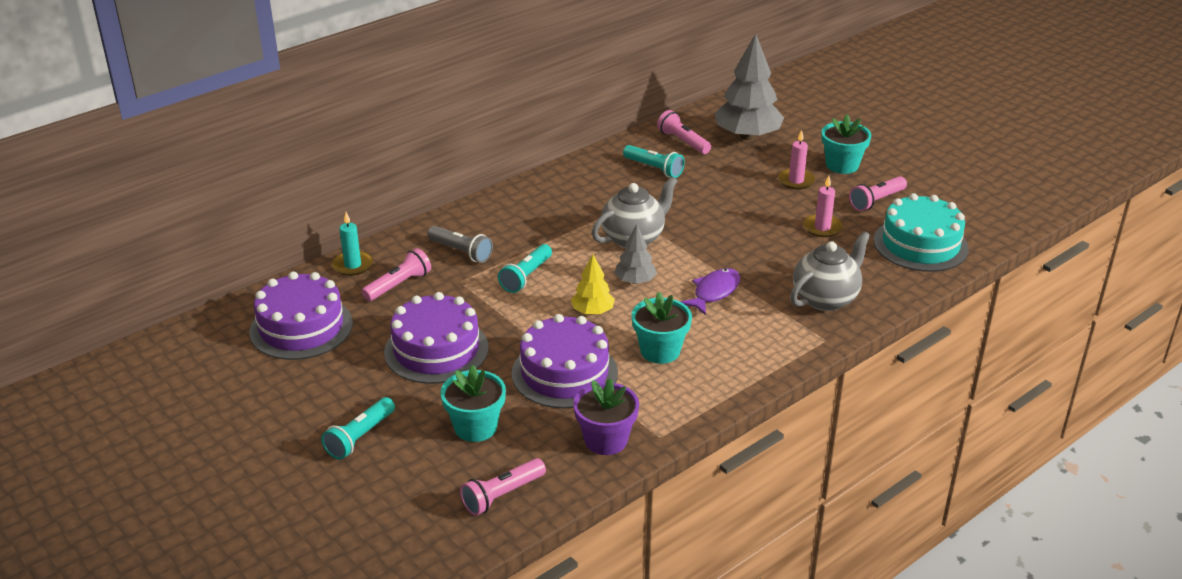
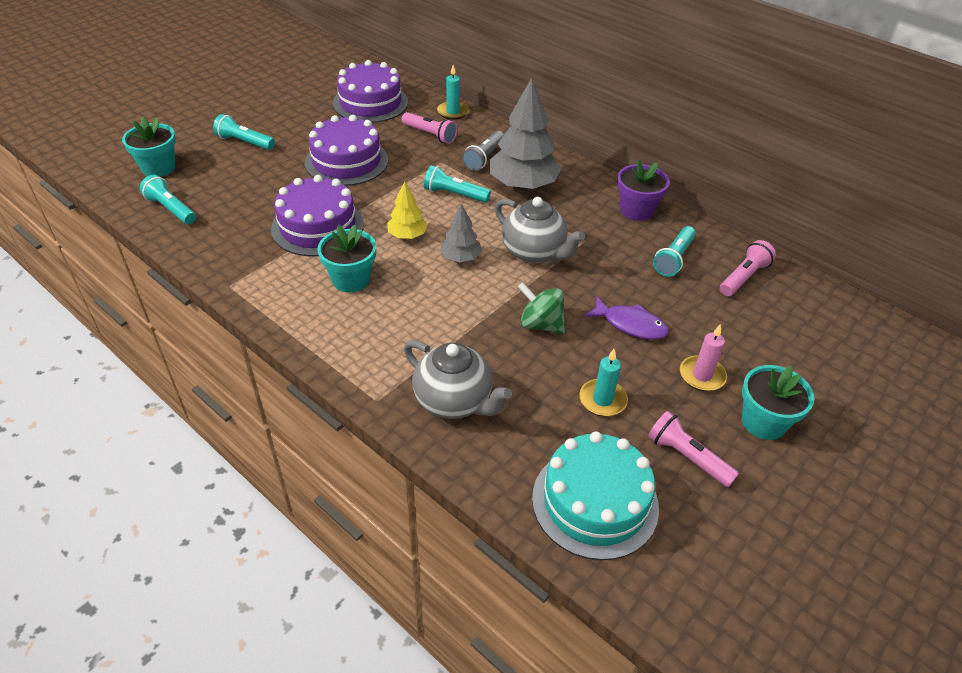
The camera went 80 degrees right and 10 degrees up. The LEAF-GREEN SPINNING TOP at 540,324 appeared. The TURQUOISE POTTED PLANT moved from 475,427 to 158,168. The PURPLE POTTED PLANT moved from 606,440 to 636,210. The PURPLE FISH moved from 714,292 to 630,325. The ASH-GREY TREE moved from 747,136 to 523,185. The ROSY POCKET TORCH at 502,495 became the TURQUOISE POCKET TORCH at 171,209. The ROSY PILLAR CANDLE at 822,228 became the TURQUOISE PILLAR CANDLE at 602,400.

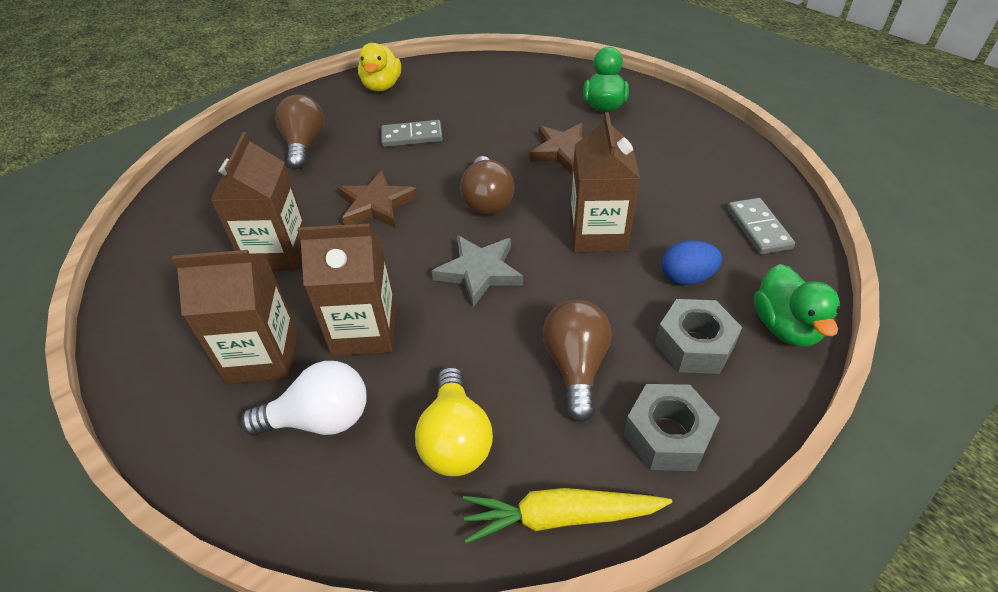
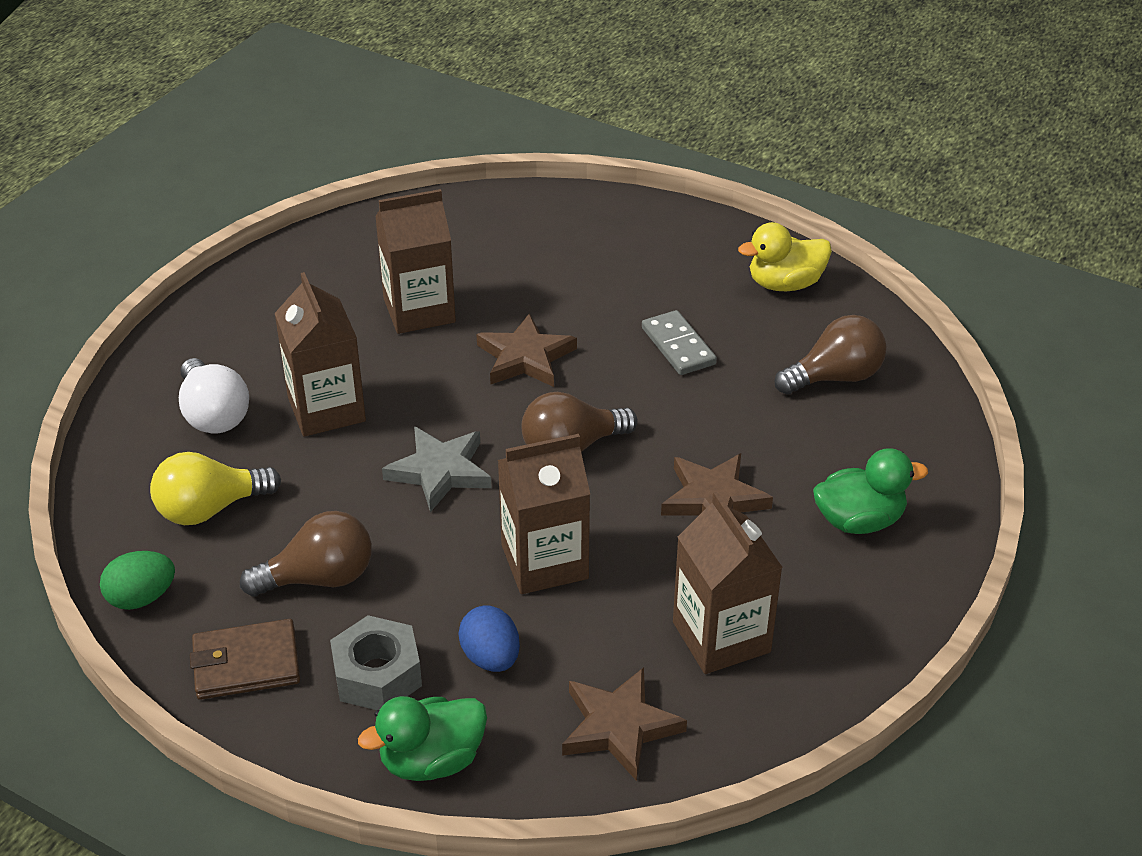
The camera went 70 degrees right and 5 degrees down. The BROWN CARTON moved from 263,356 to 721,637. The BROWN BULB moved from 304,145 to 835,377. The GOLDEN TOY CARROT at 560,517 was replaced by the LEAF-GREEN EGG at 141,598. The ASH-GREY HEXAGON NUT at 667,435 was replaced by the BROWN BILLFOLD at 246,664. The ASH-GREY DOMINO at 758,228 was replaced by the BROWN STAR SHAPE at 619,727.

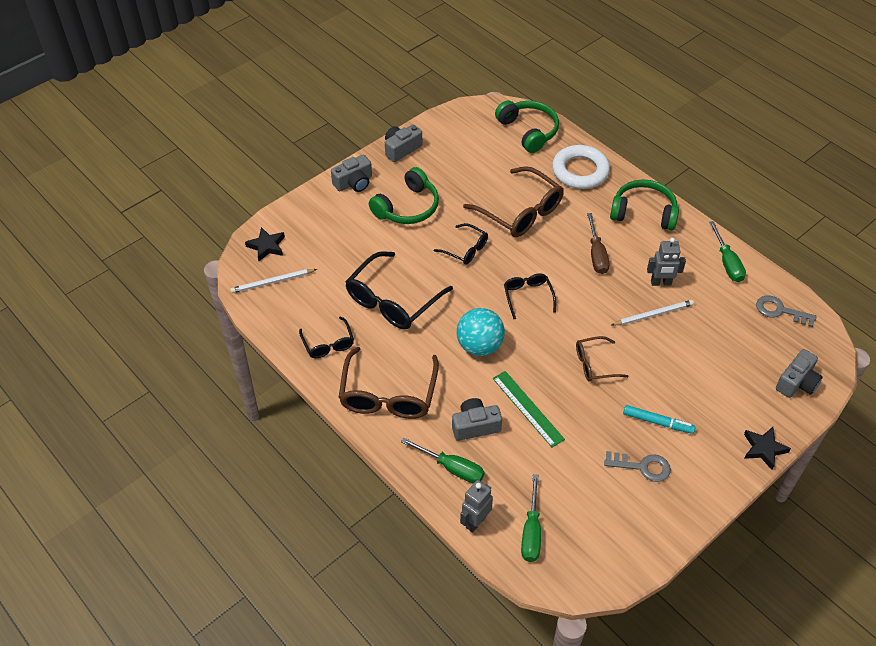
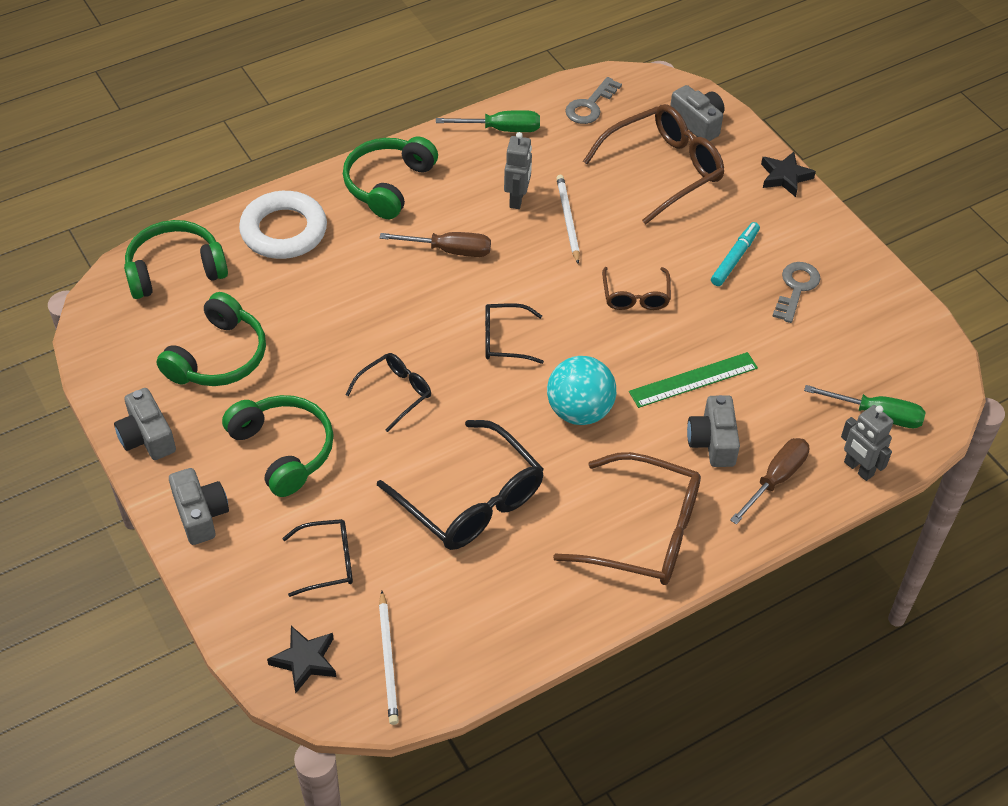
The camera went 80 degrees left and 0 degrees up. The LEAF-GREEN HEADPHONES at 218,357 appeared. The JET-BLACK EYEGLASSES moved from 328,344 to 328,562. The BROWN EYEGLASSES moved from 520,212 to 663,170. The LEAF-GREEN SCREWDRIVER at 452,468 became the BROWN SCREWDRIVER at 775,479.

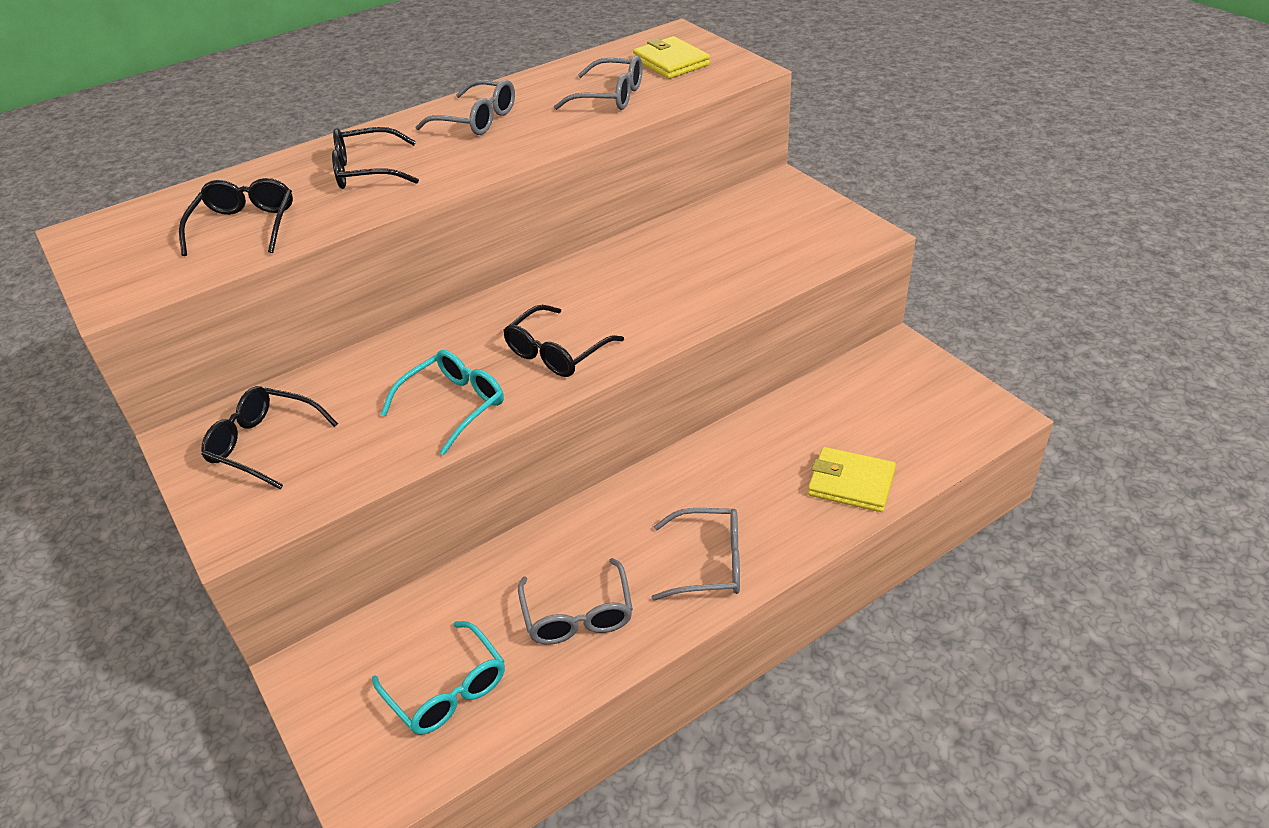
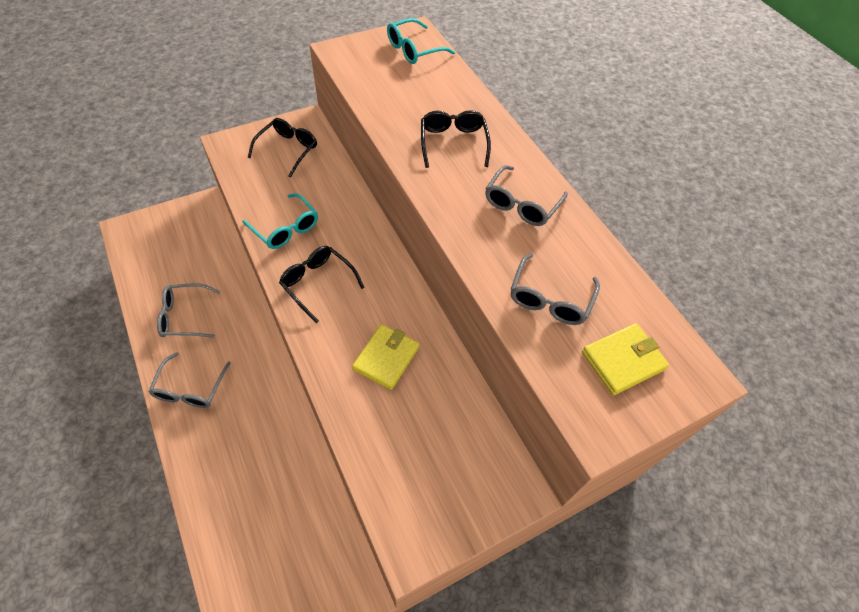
The camera went 90 degrees right and 15 degrees up. The JET-BLACK EYEGLASSES at 245,227 disappeared. The TURQUOISE EYEGLASSES moved from 446,689 to 414,49. The GOLDEN BILLFOLD moved from 851,483 to 386,358.

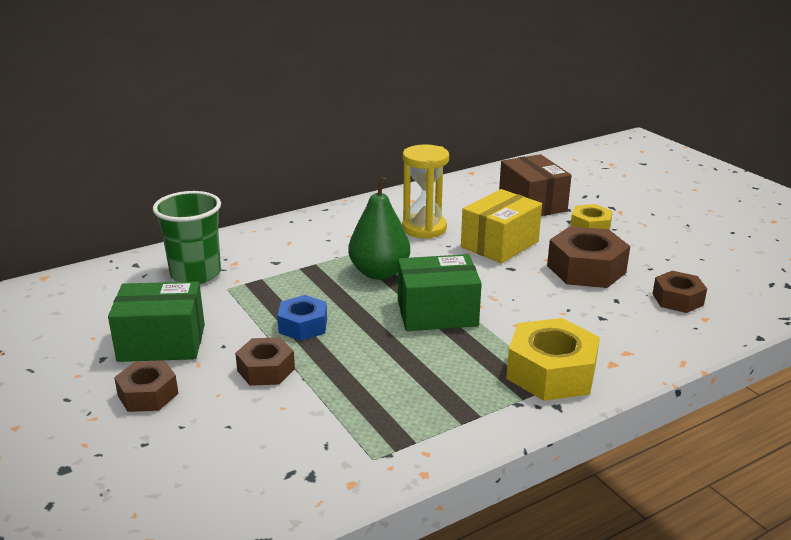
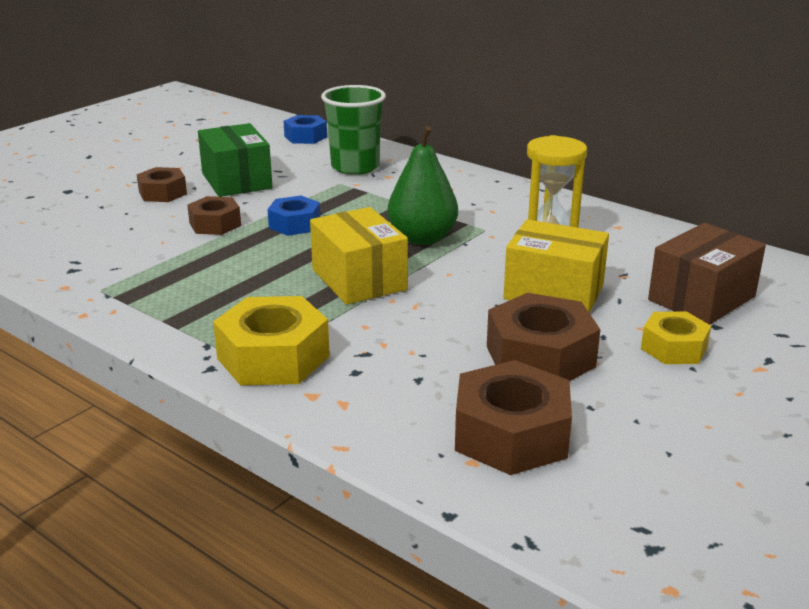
The camera went 70 degrees right and 0 degrees up. The BLUE HEXAGON NUT at 305,137 appeared. The LEAF-GREEN BOX at 437,313 became the GOLDEN BOX at 359,279. The BROWN HEXAGON NUT at 677,299 changed to 1.64 times the size.

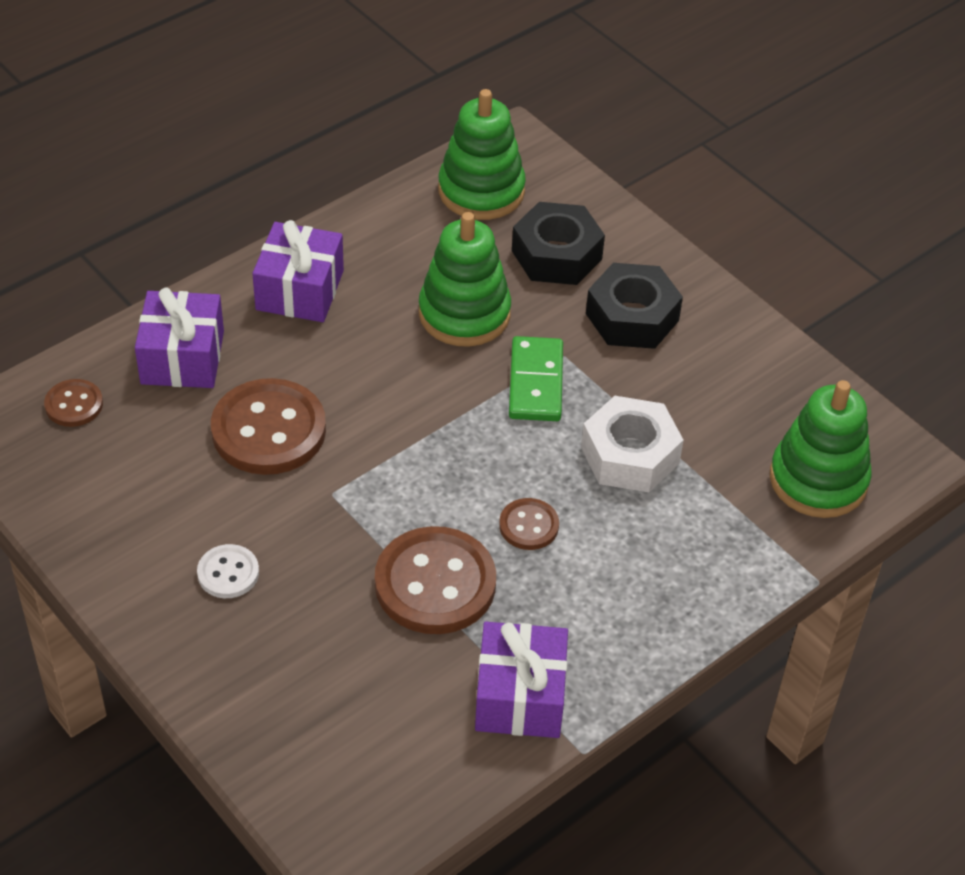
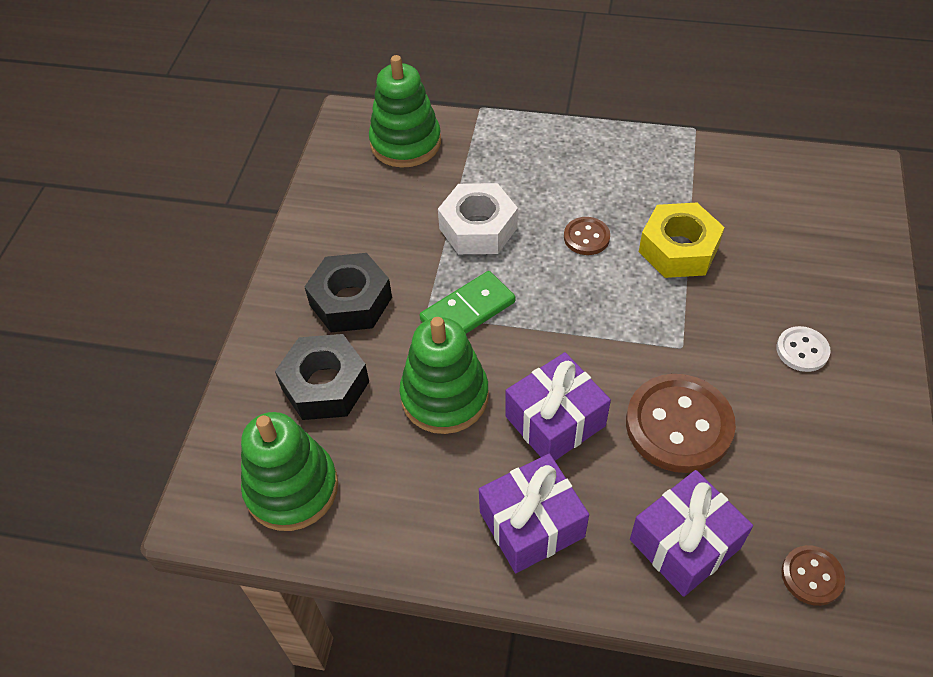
The camera went 125 degrees left and 5 degrees up. The PURPLE GIFT moved from 520,696 to 555,421. The BROWN SEWING BUTTON at 435,584 was replaced by the GOLDEN HEXAGON NUT at 678,249.

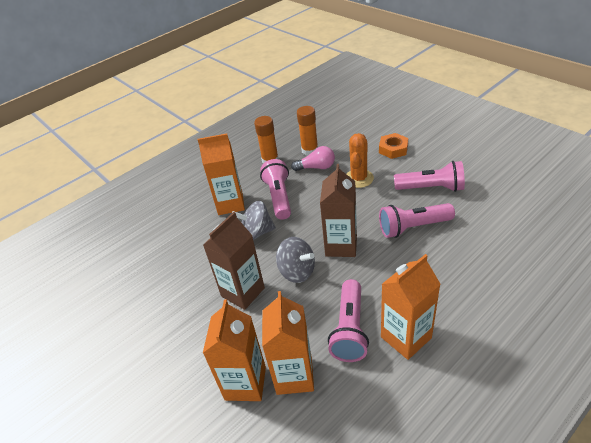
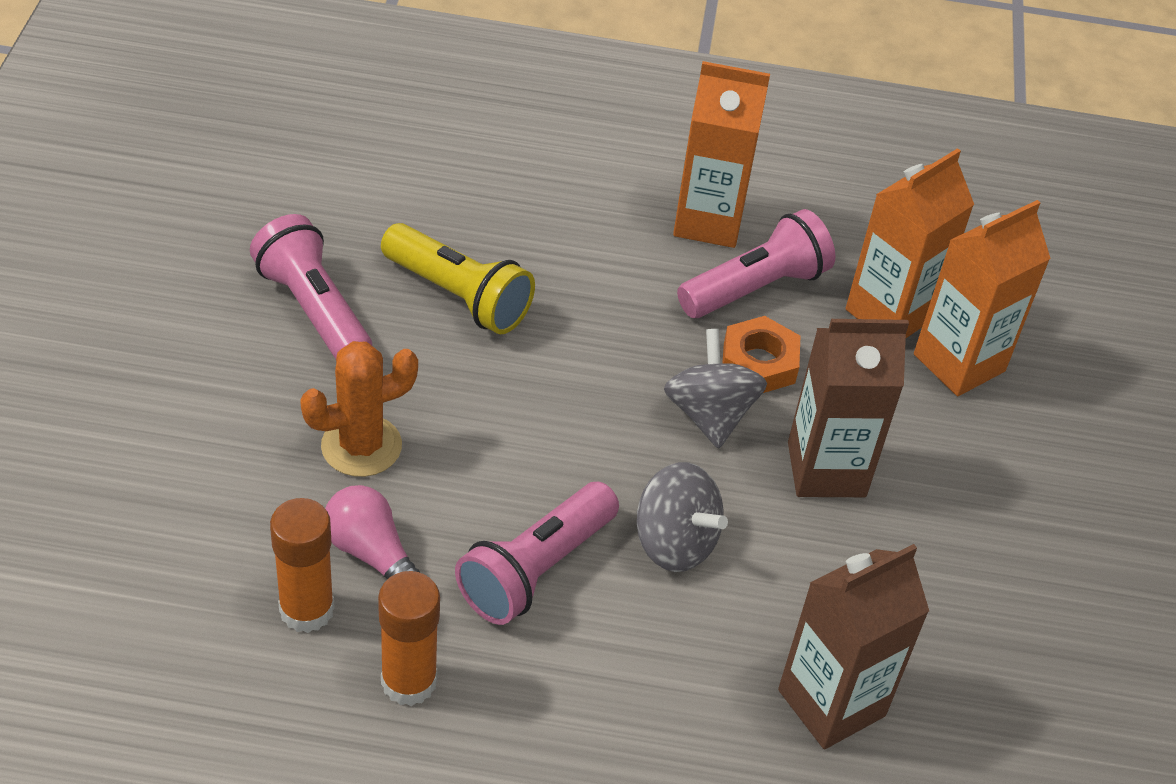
The camera went 140 degrees left and 5 degrees up. The ORANGE-COLOURED CARTON at 230,204 disappeared. The BROWN CARTON moved from 341,245 to 831,703. The ORANGE-COLOURED HEXAGON NUT moved from 393,149 to 759,363. The ROSY POCKET TORCH at 413,227 became the GOLDEN POCKET TORCH at 458,296.

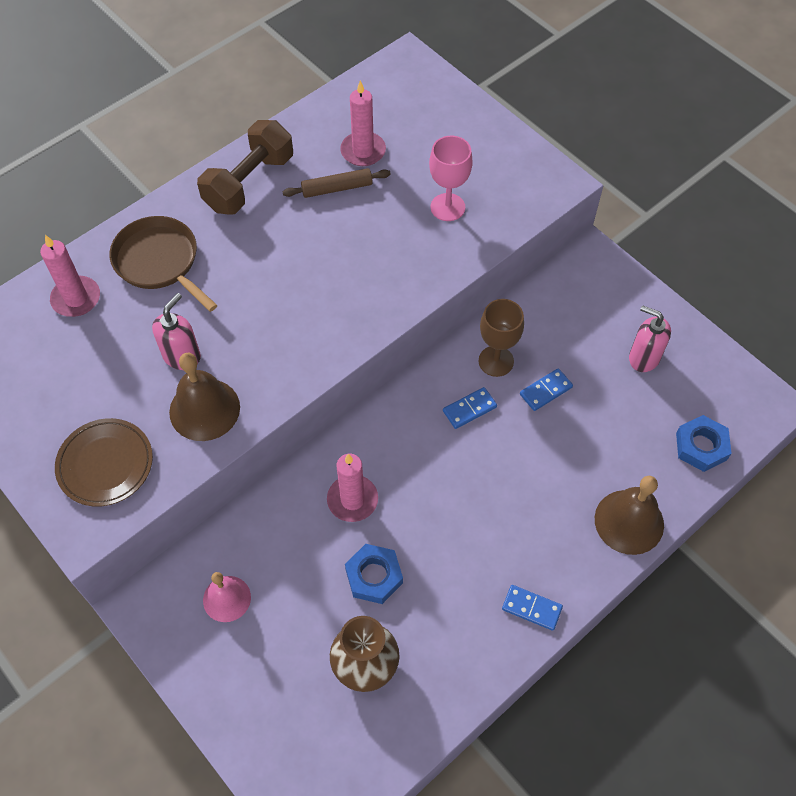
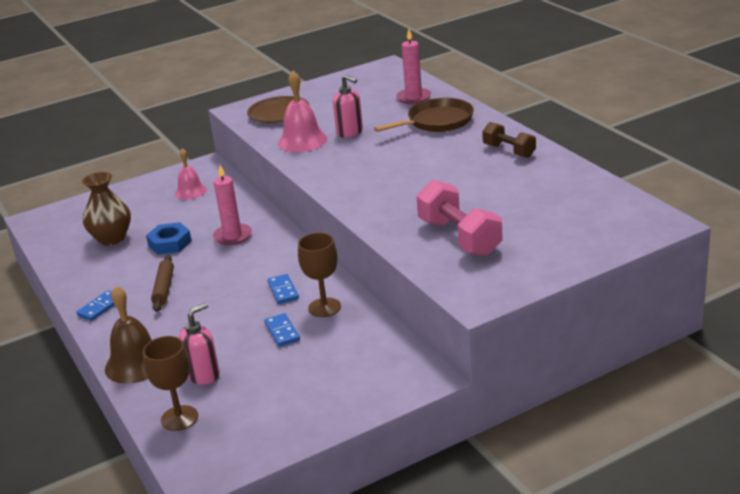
The camera went 105 degrees right and 30 degrees down. The ROSY PILLAR CANDLE at 363,151 disappeared. The BROWN PASTRY ROLLER moved from 337,188 to 164,288. The ROSY SOAP PUMP moved from 643,357 to 203,375. The ROSY GOBLET at 447,207 was replaced by the ROSY DUMBBELL at 459,237. The BLUE HEXAGON NUT at 701,446 was replaced by the BROWN GOBLET at 179,418. The BROWN BELL at 204,409 became the ROSY BELL at 302,141. The BROWN DUMBBELL at 249,183 changed to 0.62 times the size.

